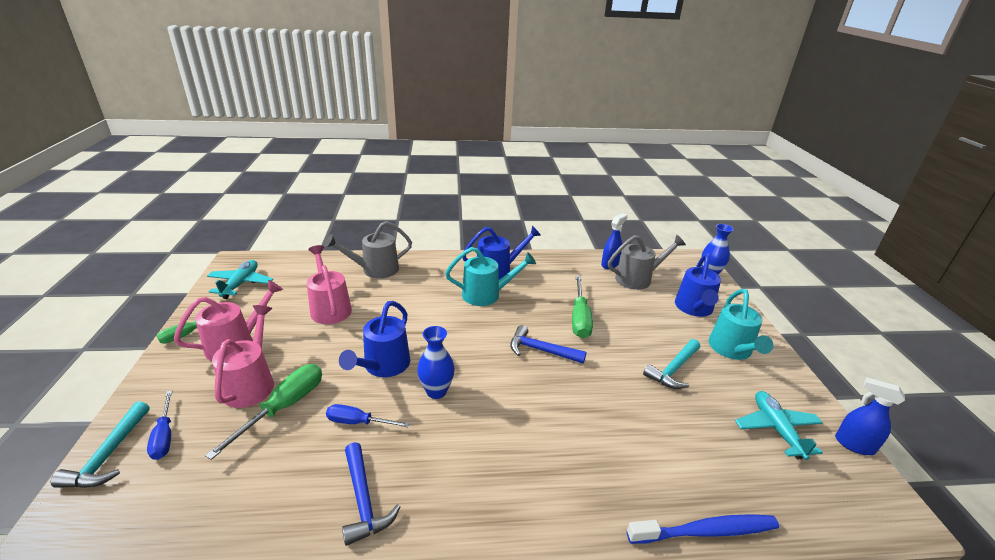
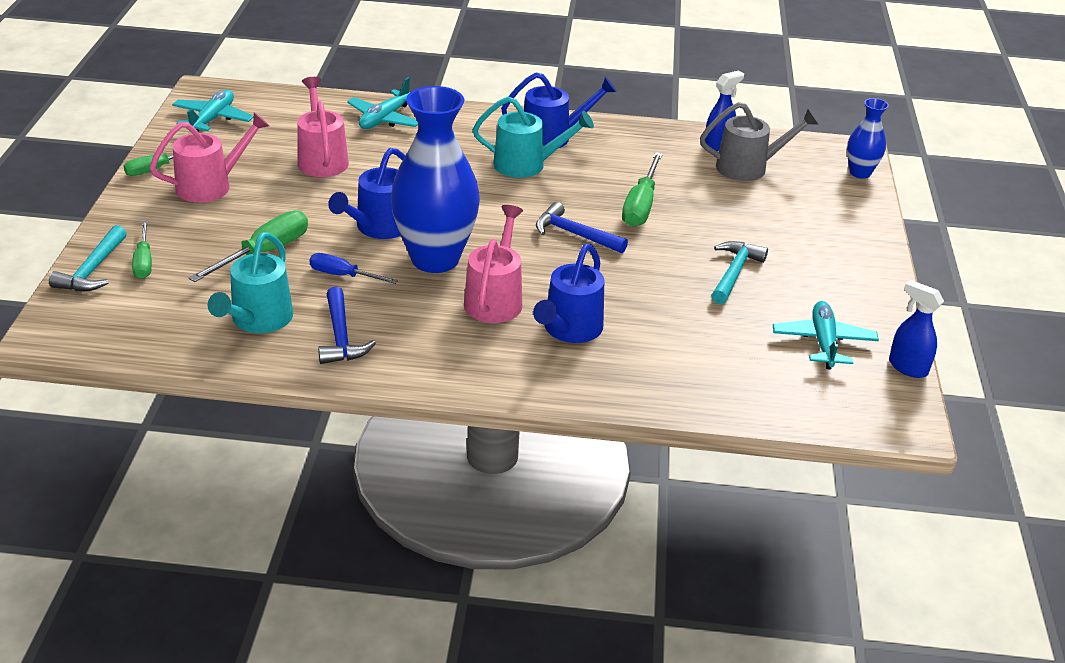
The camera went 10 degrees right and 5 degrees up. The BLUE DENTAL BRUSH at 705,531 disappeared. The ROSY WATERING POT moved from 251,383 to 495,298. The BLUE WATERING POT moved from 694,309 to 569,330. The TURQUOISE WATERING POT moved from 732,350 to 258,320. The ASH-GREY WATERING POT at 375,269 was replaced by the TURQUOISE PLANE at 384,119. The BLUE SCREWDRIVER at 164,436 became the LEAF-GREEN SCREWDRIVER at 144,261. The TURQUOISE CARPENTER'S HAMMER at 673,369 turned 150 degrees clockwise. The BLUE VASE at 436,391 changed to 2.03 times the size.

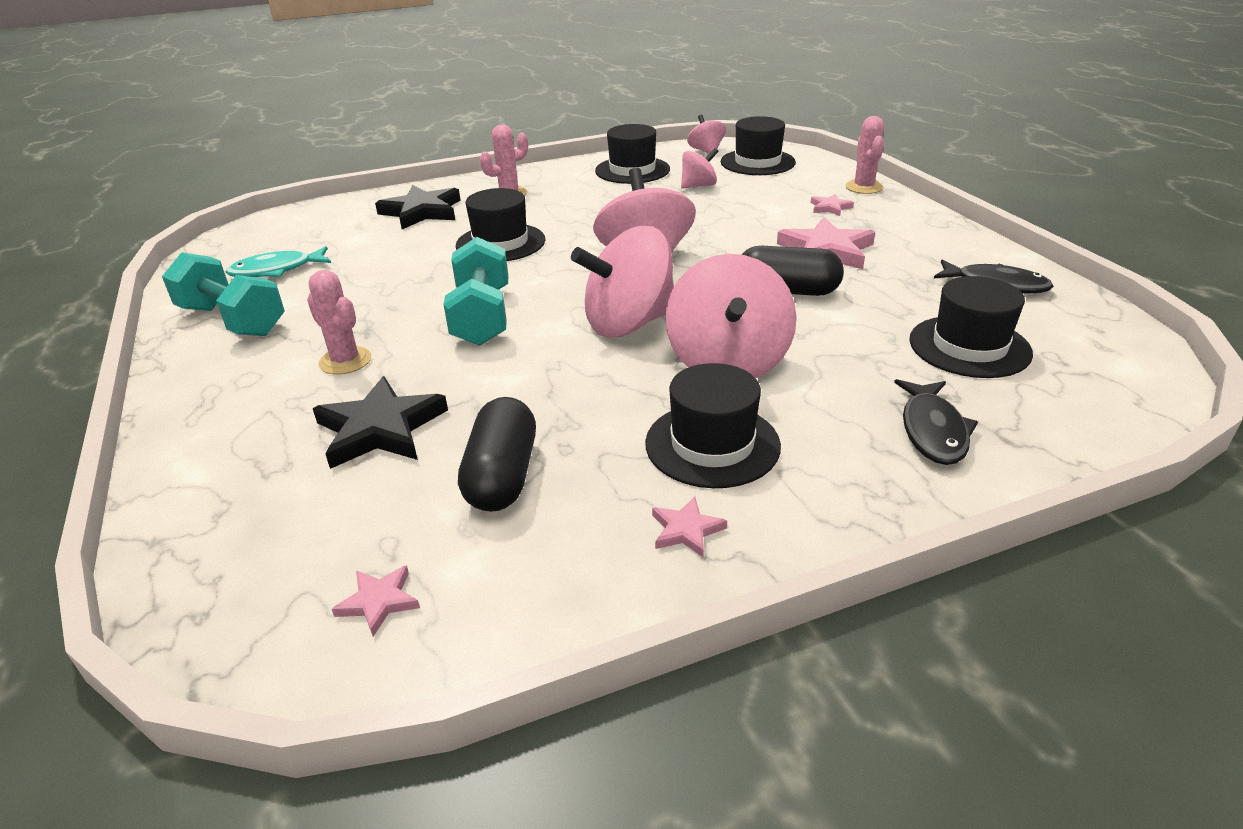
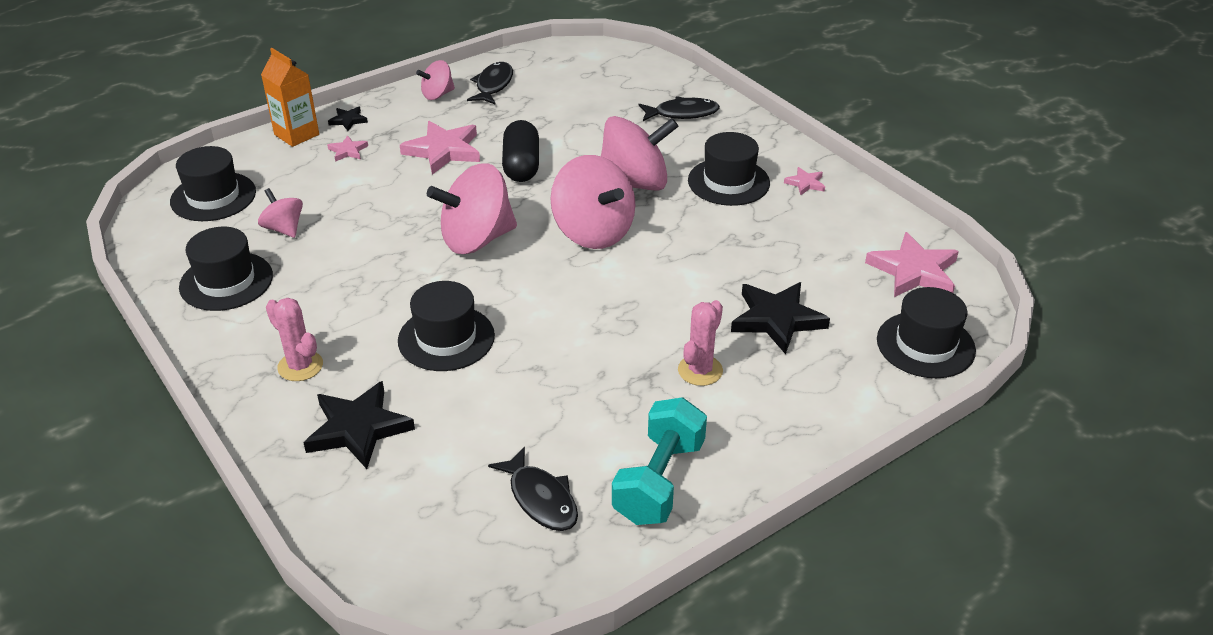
The camera went 105 degrees left and 5 degrees up. The TURQUOISE DUMBBELL at 482,317 disappeared. The JET-BLACK PILL at 502,476 disappeared. The JET-BLACK STAR SHAPE at 348,120 appeared. The ROSY SPINNING TOP moved from 706,151 to 437,95. The JET-BLACK TALL HAT moved from 969,346 to 925,345. The ROSY CACTUS at 863,187 was replaced by the ORANGE-COLOURED CARTON at 296,134. The TURQUOISE FISH at 276,270 became the JET-BLACK FISH at 541,499. The ROSY STAR SHAPE at 379,602 changed to 2.04 times the size.

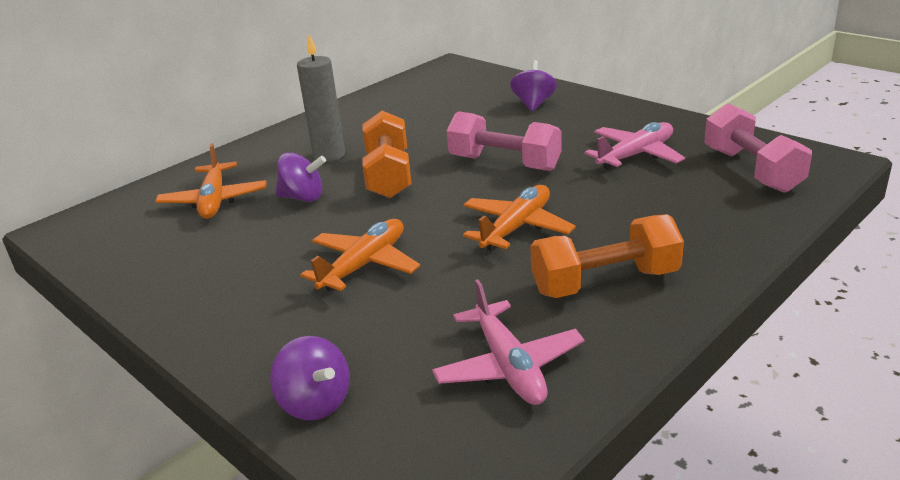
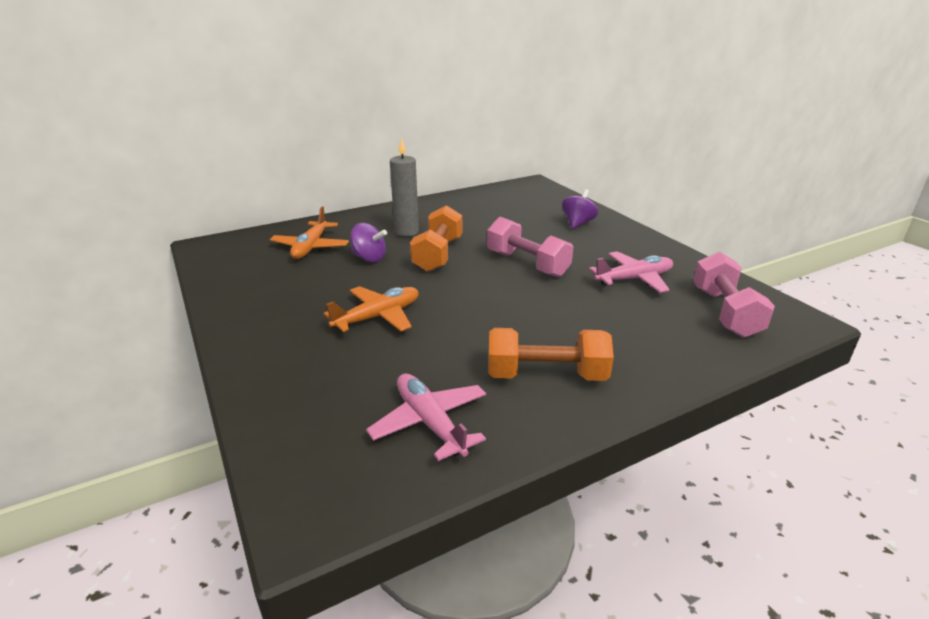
The camera went 15 degrees right and 0 degrees up. The PURPLE SPINNING TOP at 315,403 disappeared. The ORANGE-COLOURED PLANE at 516,227 disappeared. The ROSY PLANE at 508,366 turned 150 degrees clockwise.

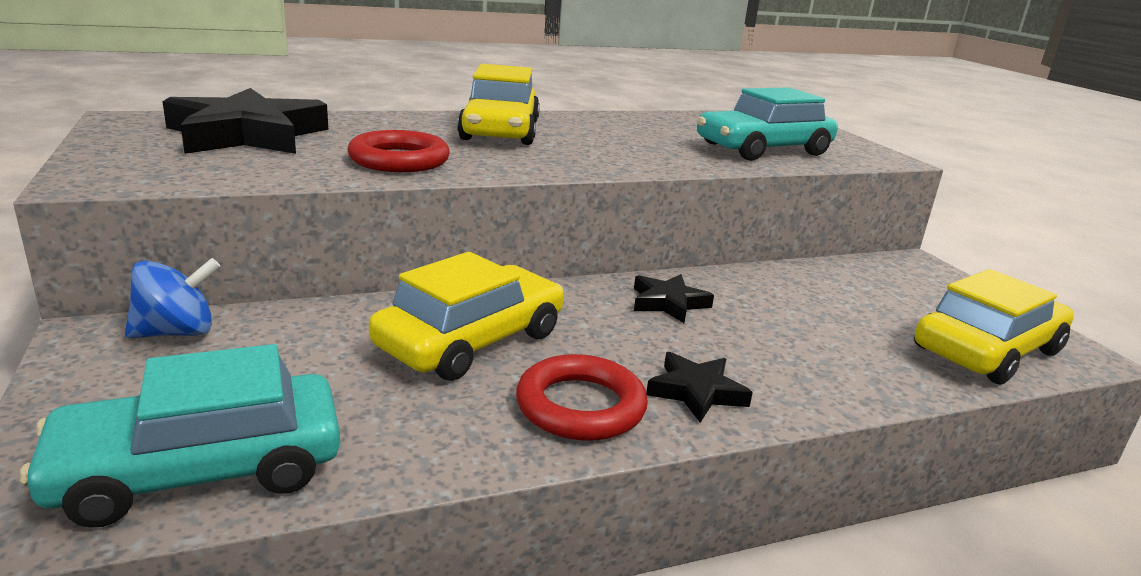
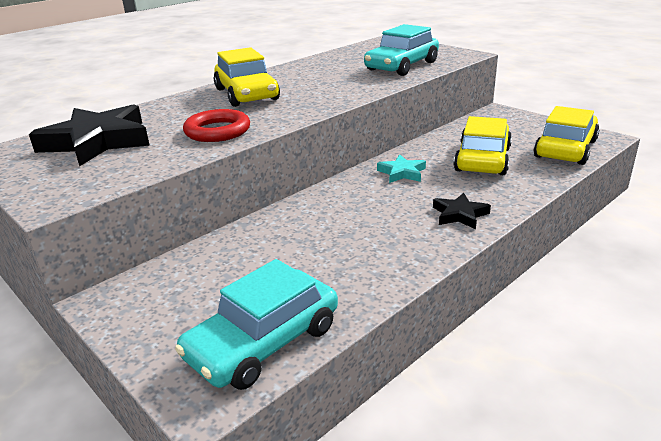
The camera went 20 degrees left and 5 degrees up. The BLUE SPINNING TOP at 177,332 disappeared. The RED TORUS at 580,406 disappeared. The GOLDEN AUTOMOBILE moved from 471,340 to 482,159. The JET-BLACK STAR SHAPE at 668,303 became the TURQUOISE STAR SHAPE at 402,173.

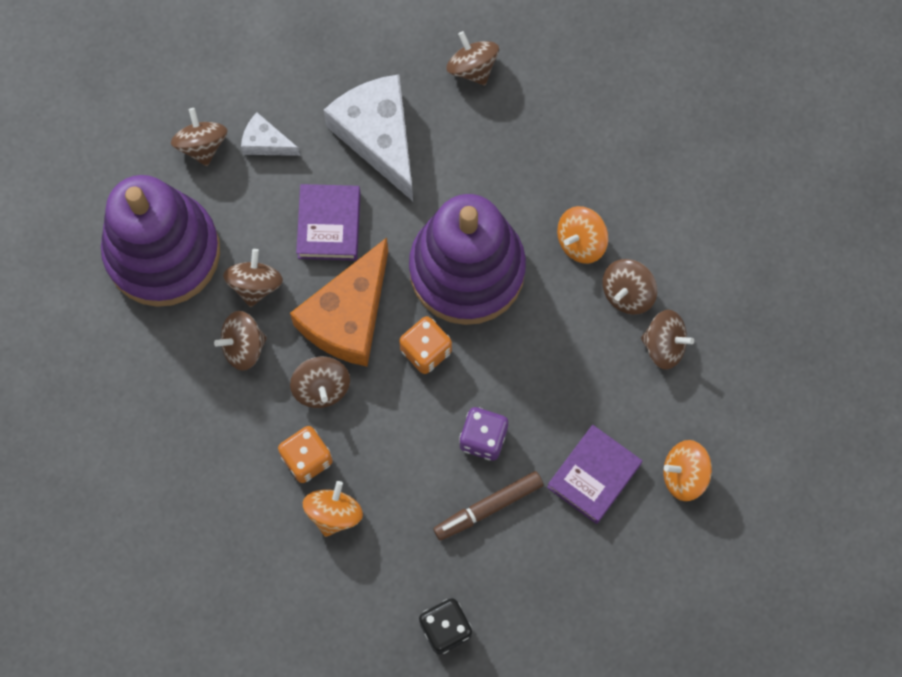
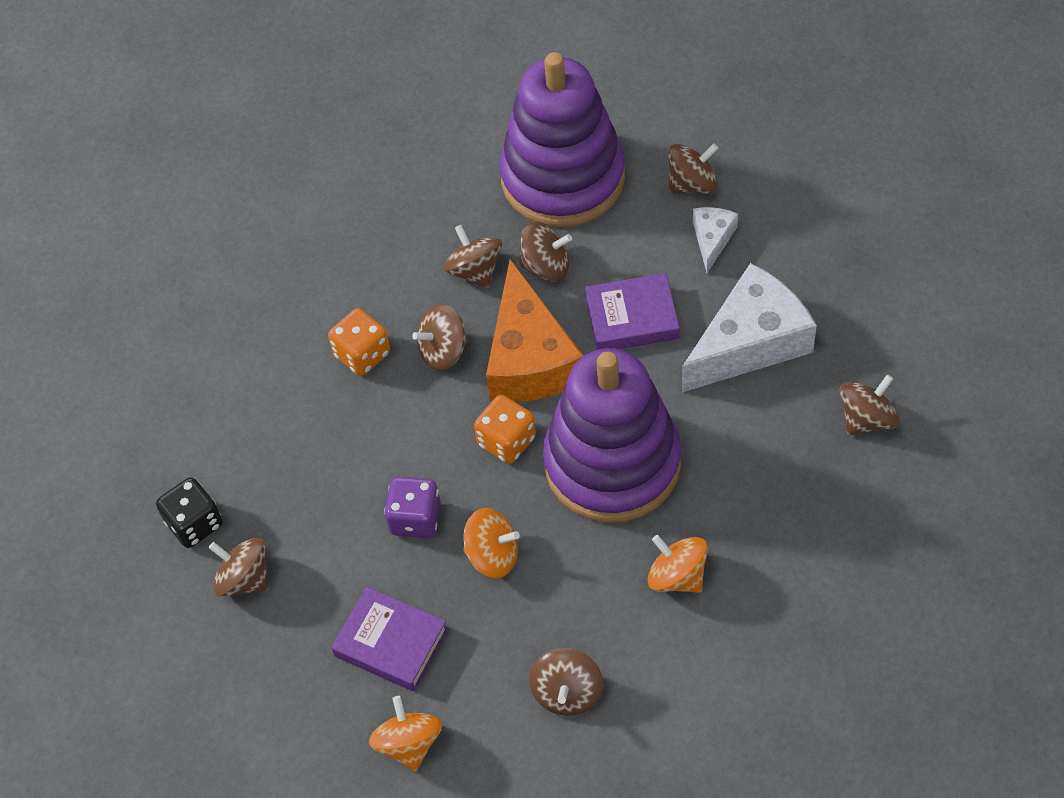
The camera went 85 degrees right and 15 degrees down. The BROWN MARKER at 488,507 disappeared. The ORANGE-COLOURED SPINNING TOP moved from 334,513 to 492,555. The BROWN SPINNING TOP moved from 627,293 to 244,579. The ORANGE-COLOURED CHEESE at 348,316 turned 120 degrees counterclockwise.

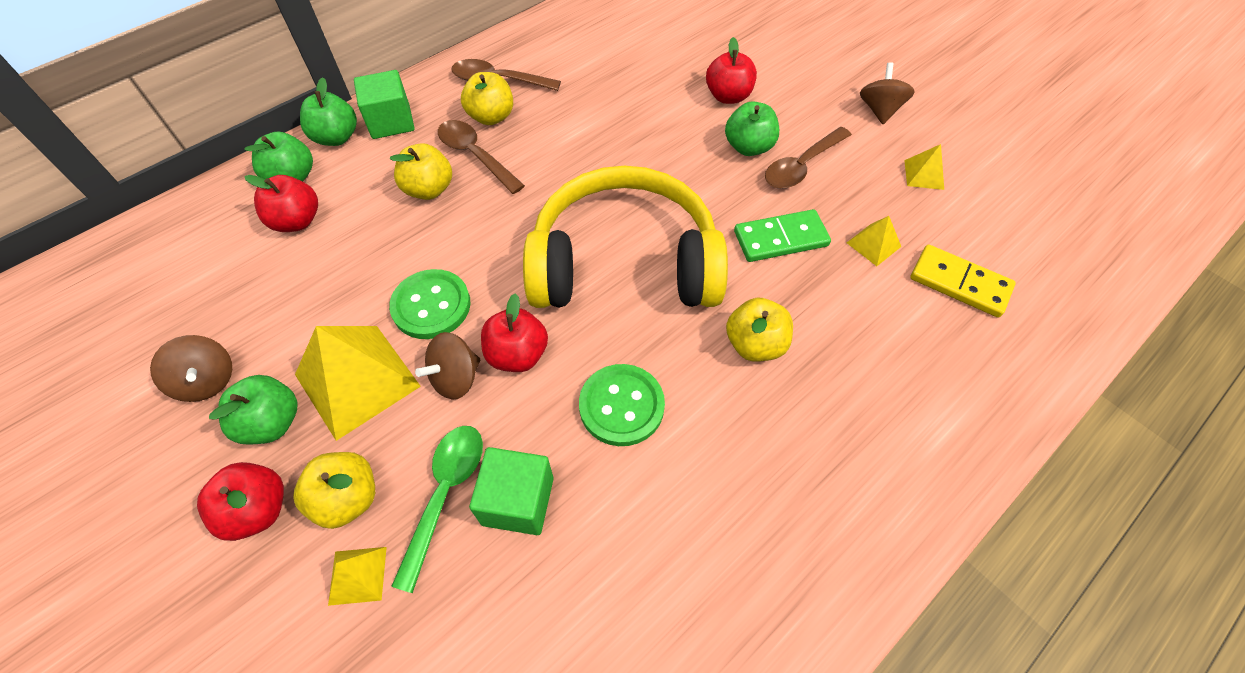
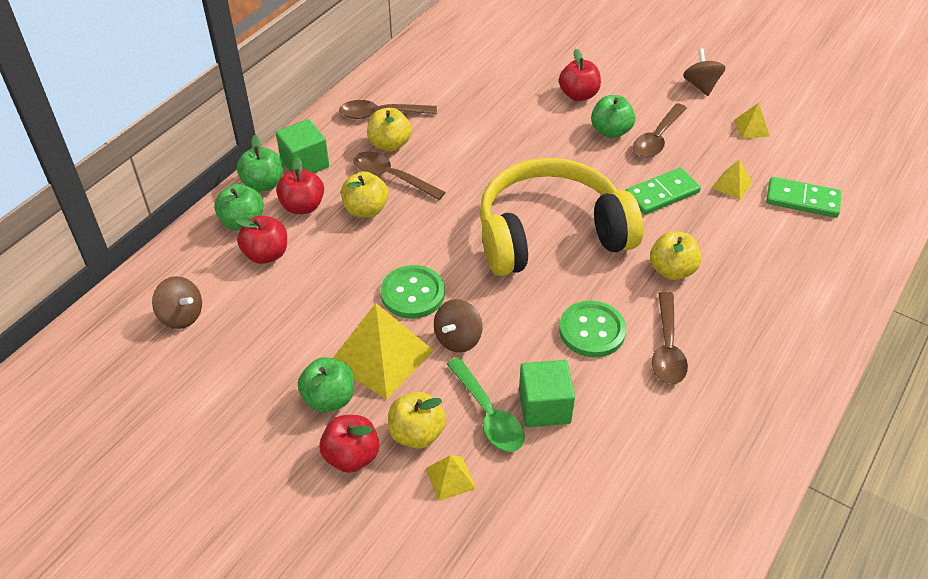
The camera went 15 degrees left and 10 degrees down. The BROWN SPOON at 667,348 appeared. The BROWN SPINNING TOP moved from 207,380 to 181,316. The RED TOY APPLE moved from 517,354 to 302,206. The GOLDEN DOMINO at 959,283 became the LEAF-GREEN DOMINO at 802,200. The LEAF-GREEN SPOON at 445,494 turned 150 degrees clockwise.

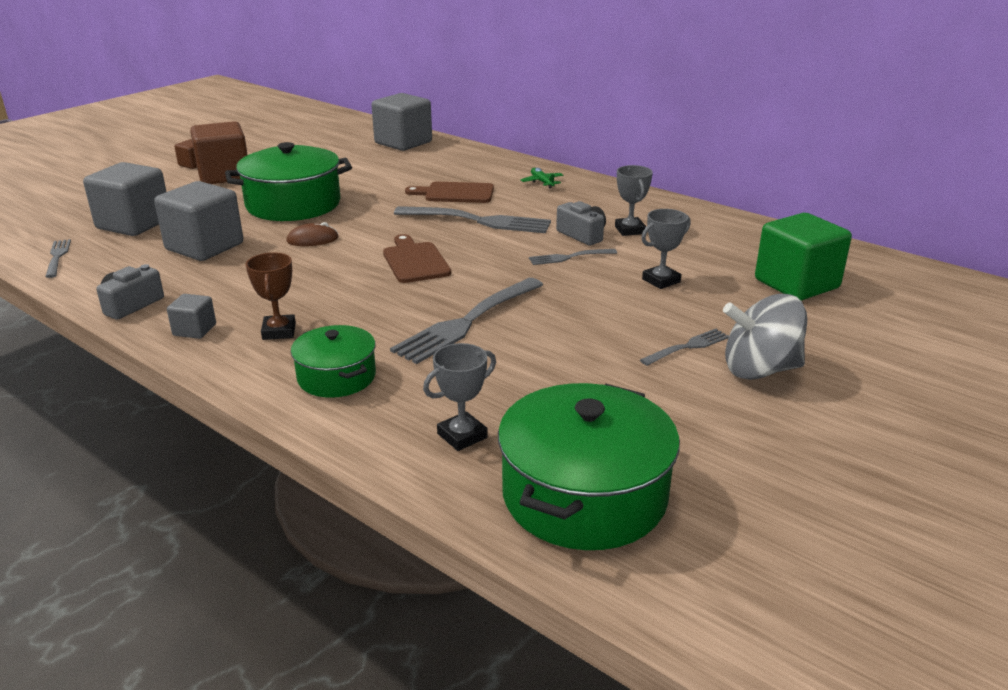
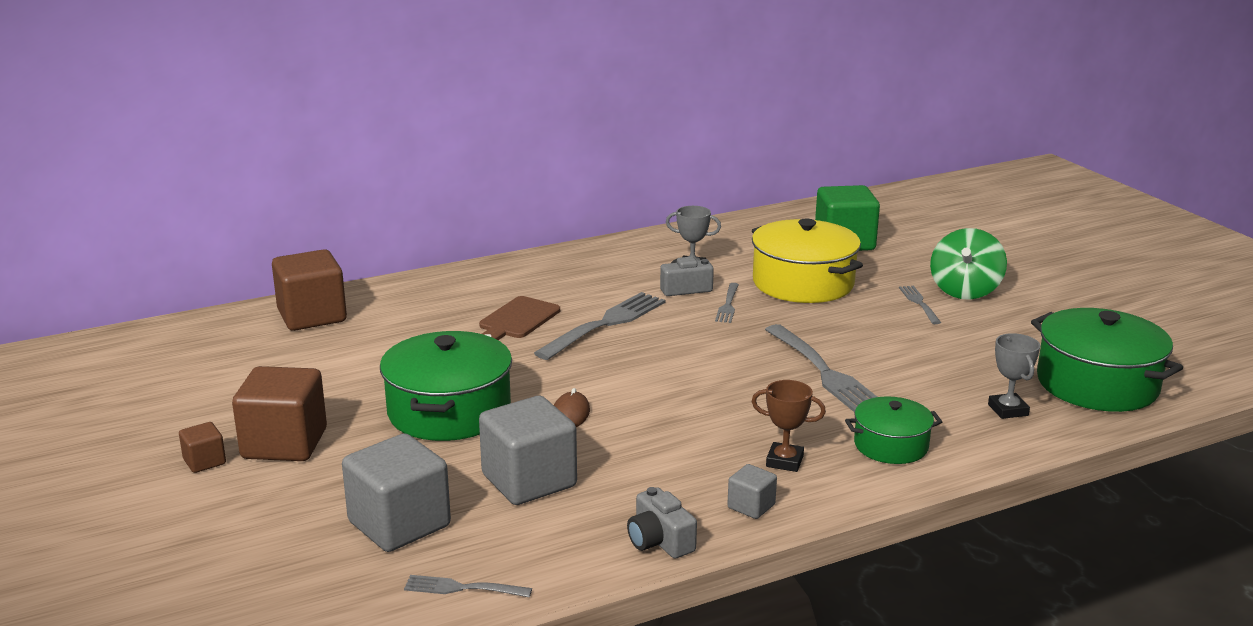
The camera went 65 degrees left and 5 degrees down. The BROWN CUTTING BOARD at 415,261 disappeared. The LEAF-GREEN PLANE at 542,182 disappeared. The ASH-GREY PRIZE CUP at 661,280 was replaced by the GOLDEN COOKING POT at 803,283. The ASH-GREY BLOCK at 403,143 became the BROWN BLOCK at 312,316. The ASH-GREY SPINNING TOP at 759,370 became the LEAF-GREEN SPINNING TOP at 965,291.

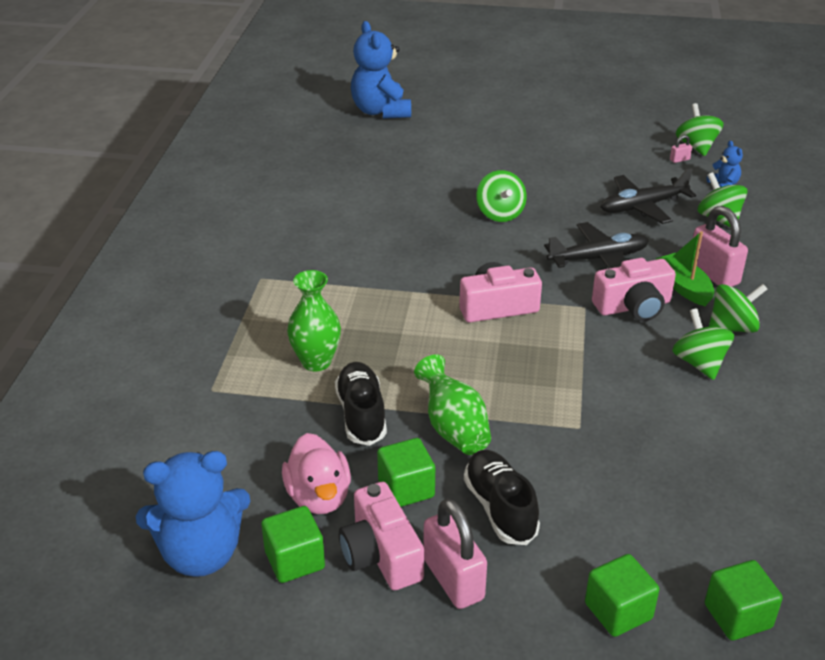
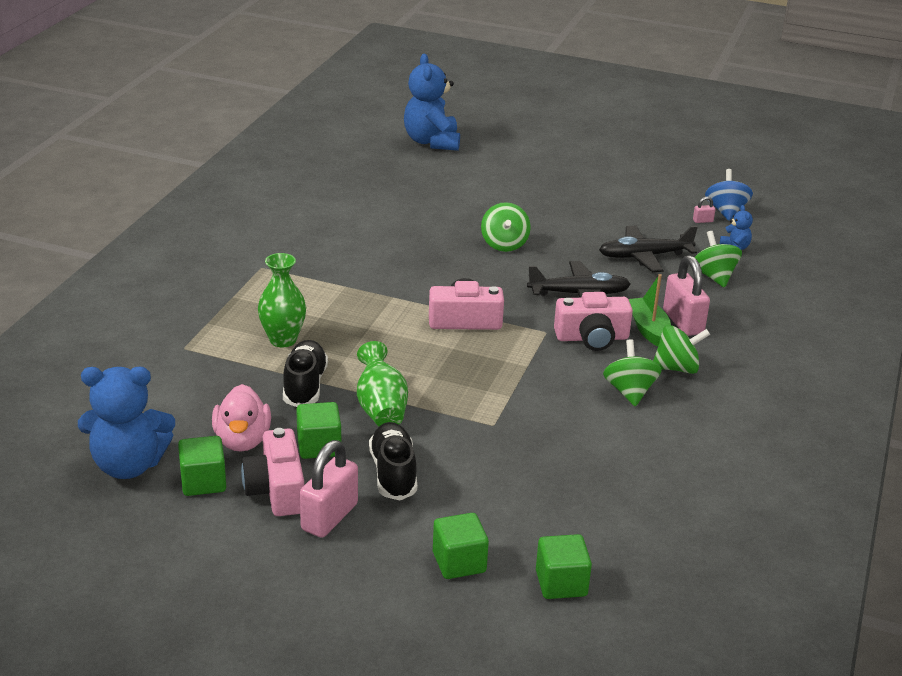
The camera went 10 degrees right and 5 degrees down. The LEAF-GREEN SPINNING TOP at 696,146 became the BLUE SPINNING TOP at 726,211. The ROSY LOCK at 453,579 turned 45 degrees clockwise.

